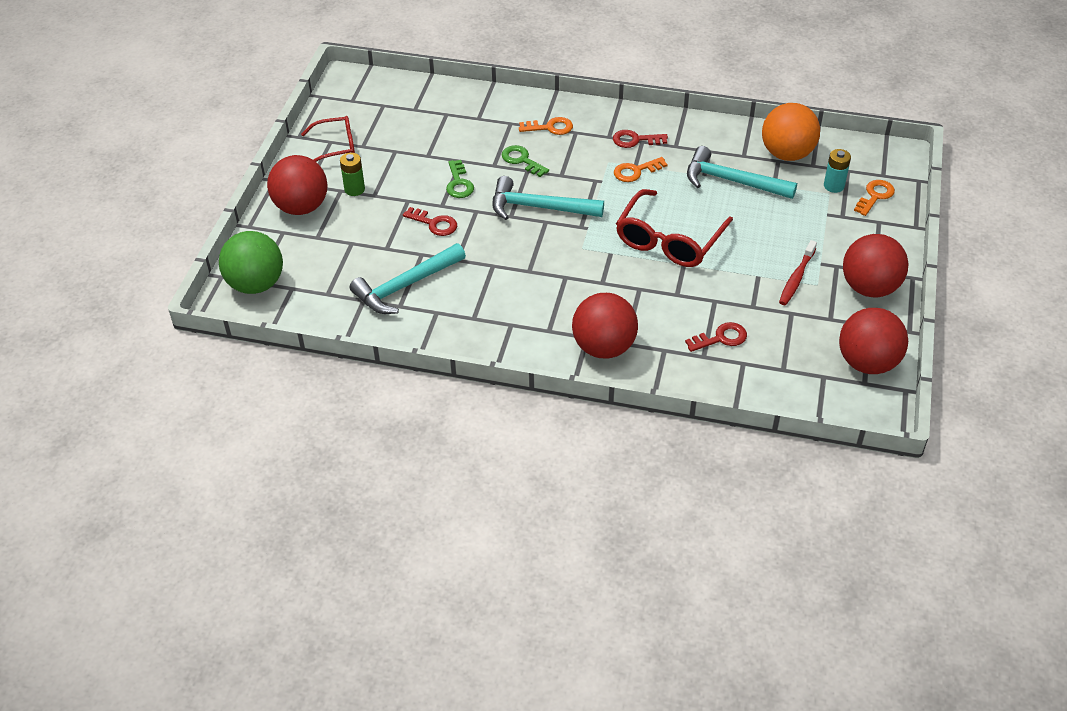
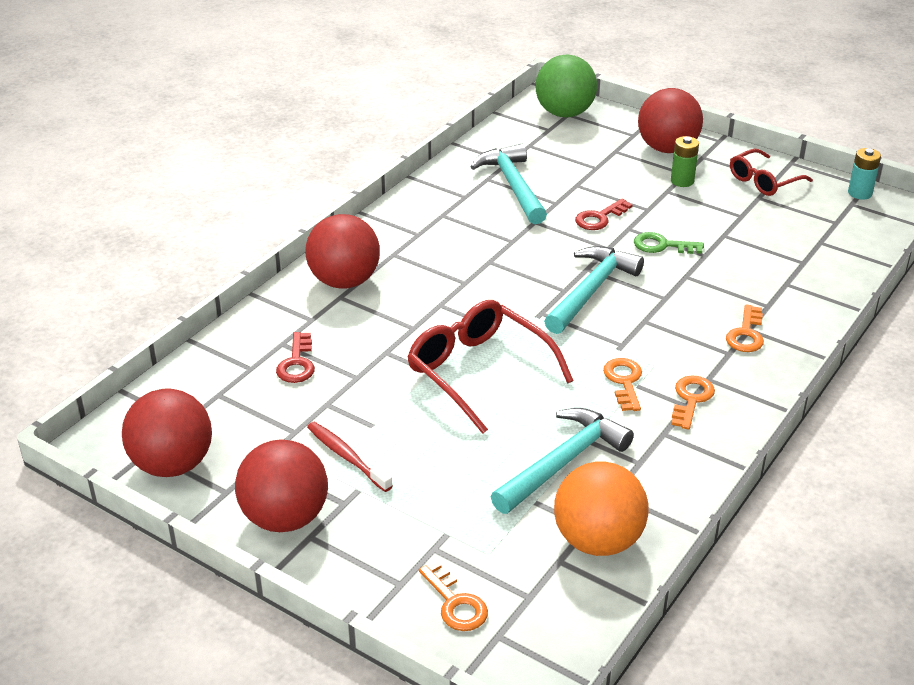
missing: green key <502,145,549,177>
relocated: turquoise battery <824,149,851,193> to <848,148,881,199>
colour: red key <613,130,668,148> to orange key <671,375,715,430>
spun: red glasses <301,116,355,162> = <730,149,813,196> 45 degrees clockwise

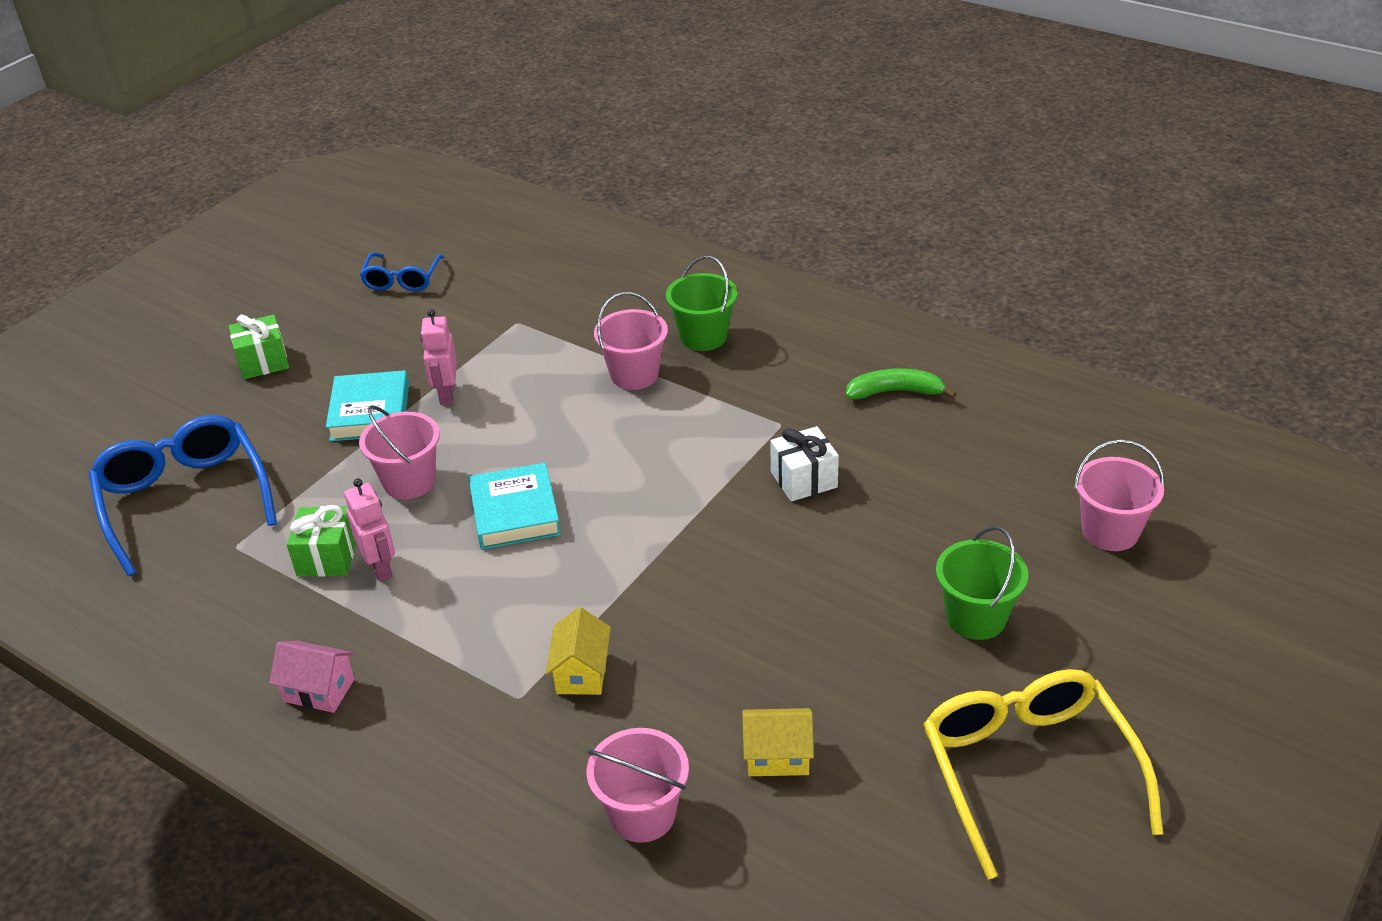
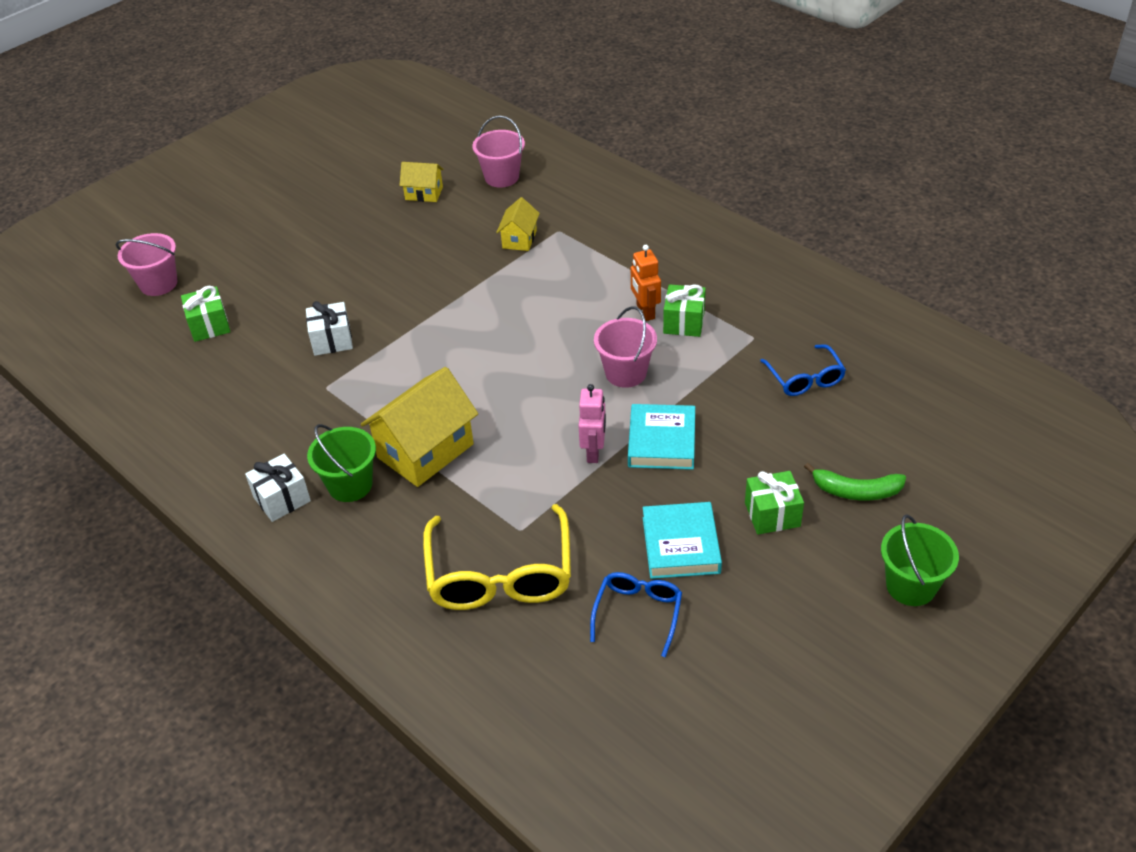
missing: pink house <269,641,354,713>
appeared: green gift <181,286,230,342>; white gift <245,454,311,522>
relocated: turquoise book <468,463,561,550> to <643,502,722,579>; green banana <846,368,957,399> to <804,463,906,500>; yellow glasses <924,669,1163,879> to <423,504,571,610>; green bucket <936,526,1028,640> to <881,515,959,606>
exchanged: pink bucket <594,292,668,390> to yellow house <361,367,478,487>
colour: pink robot <344,478,395,581> to orange robot <631,245,661,321>
size: blue glasses <89,415,277,576> = <760,344,846,396> x0.56

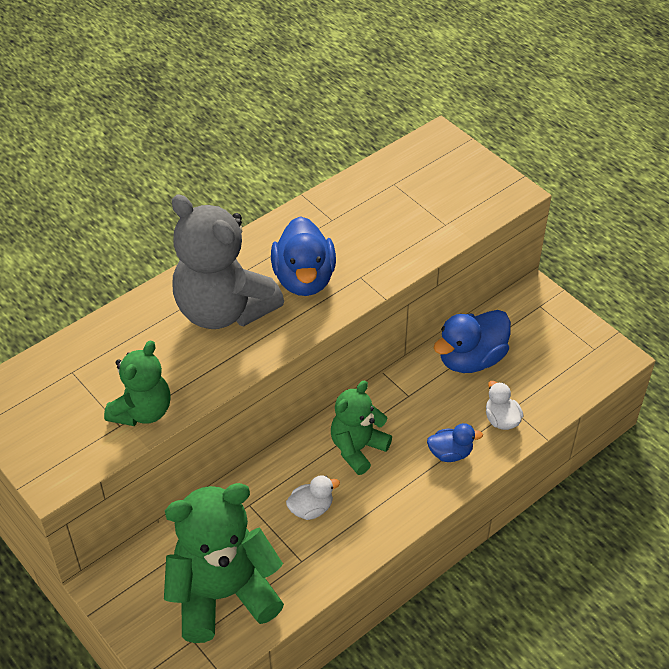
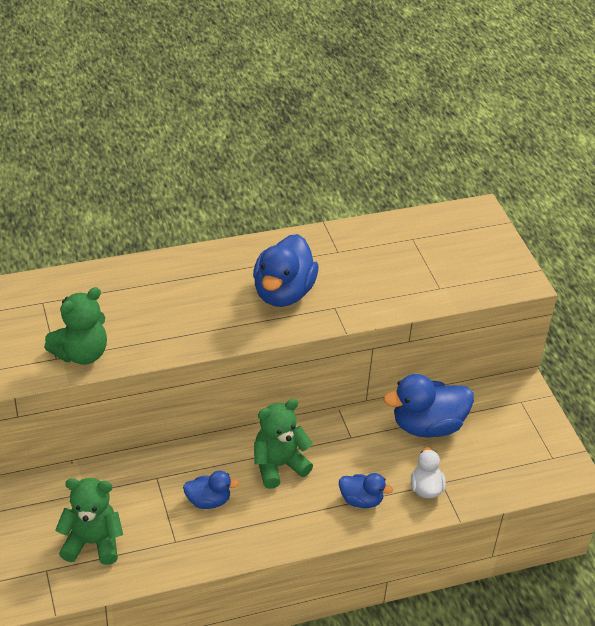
missing: grey teddy bear <172,195,284,329>
colour: white duck <286,475,340,520> to blue duck <183,471,239,509>
size: green teddy bear <164,483,284,643> = <55,478,123,565> x0.59

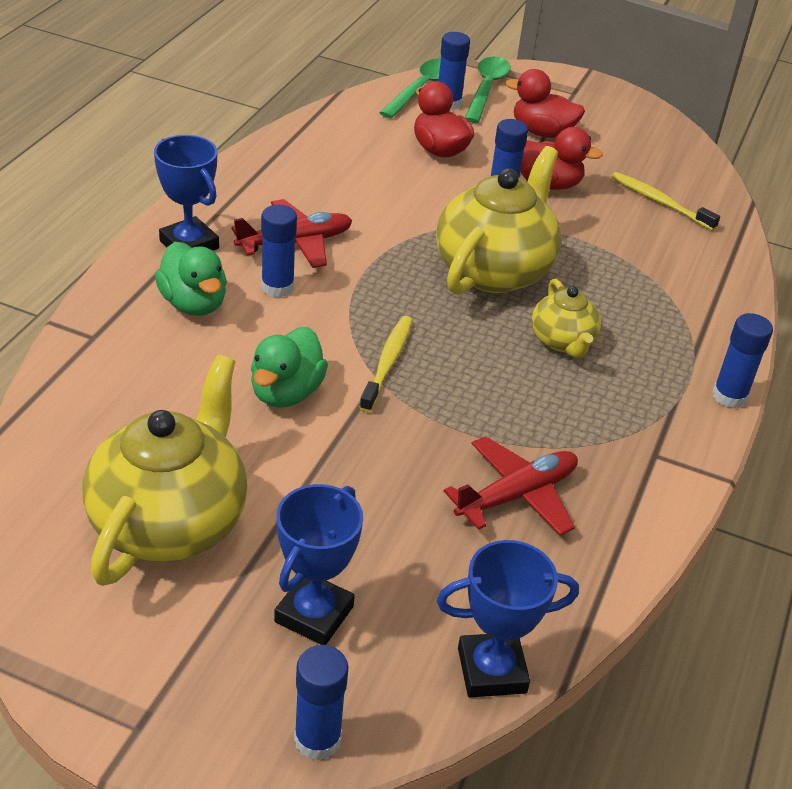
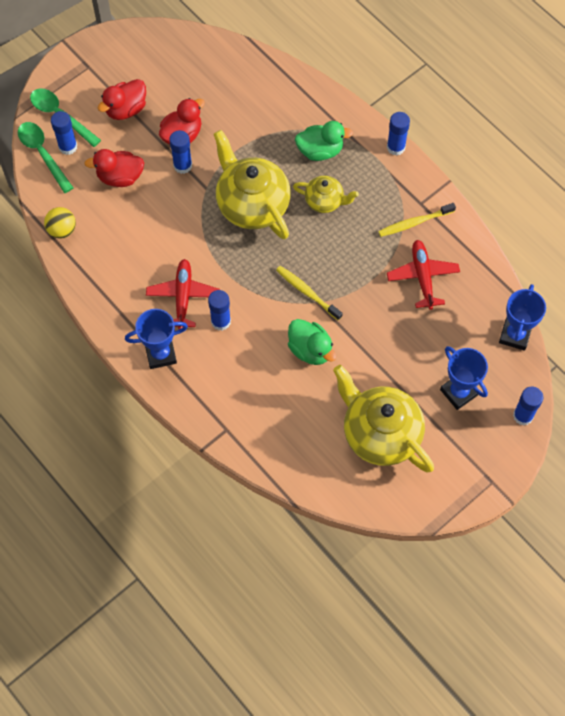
appeared: yellow ball <44,207,76,239>
relocated: green duck <155,242,227,316> to <295,121,353,161>; yellow toothbrush <611,172,720,231> to <378,203,456,237>

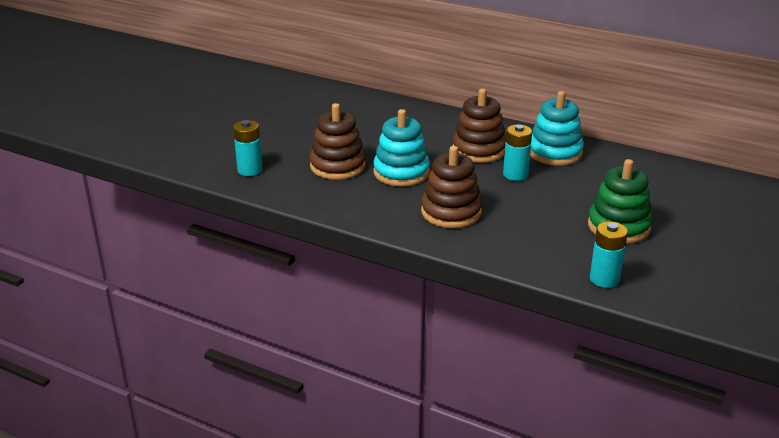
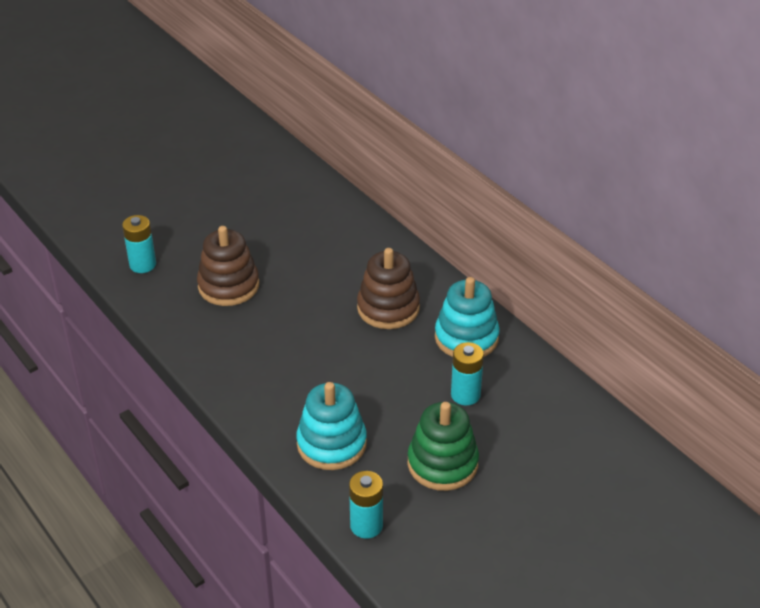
missing: brown stacking toy <421,146,482,228>
relocated: turquoise stacking toy <373,109,430,186> to <296,382,367,470>; turquoise battery <503,125,532,181> to <451,342,484,405>

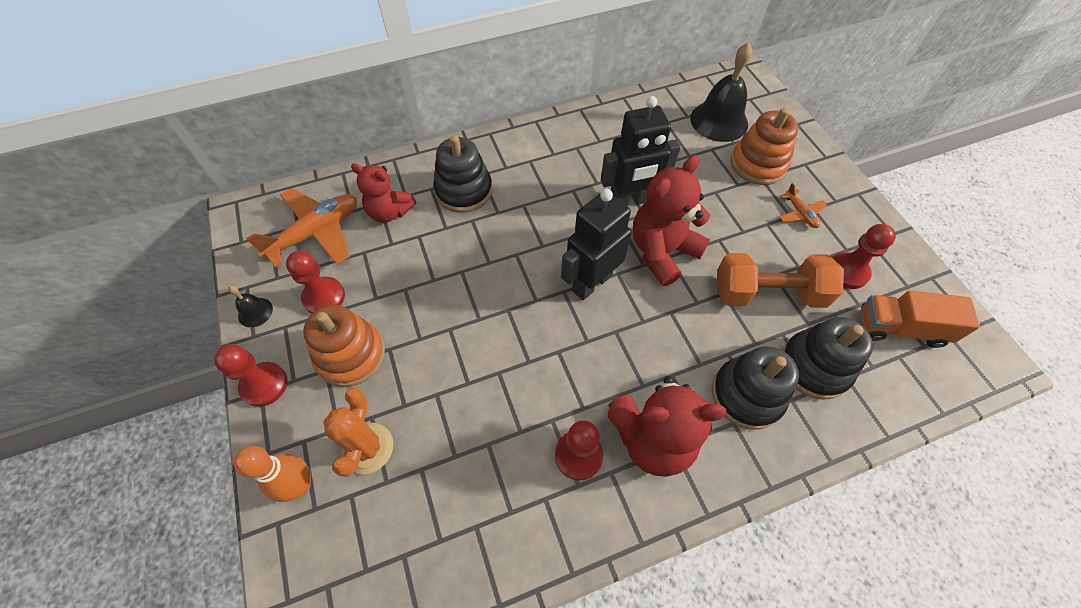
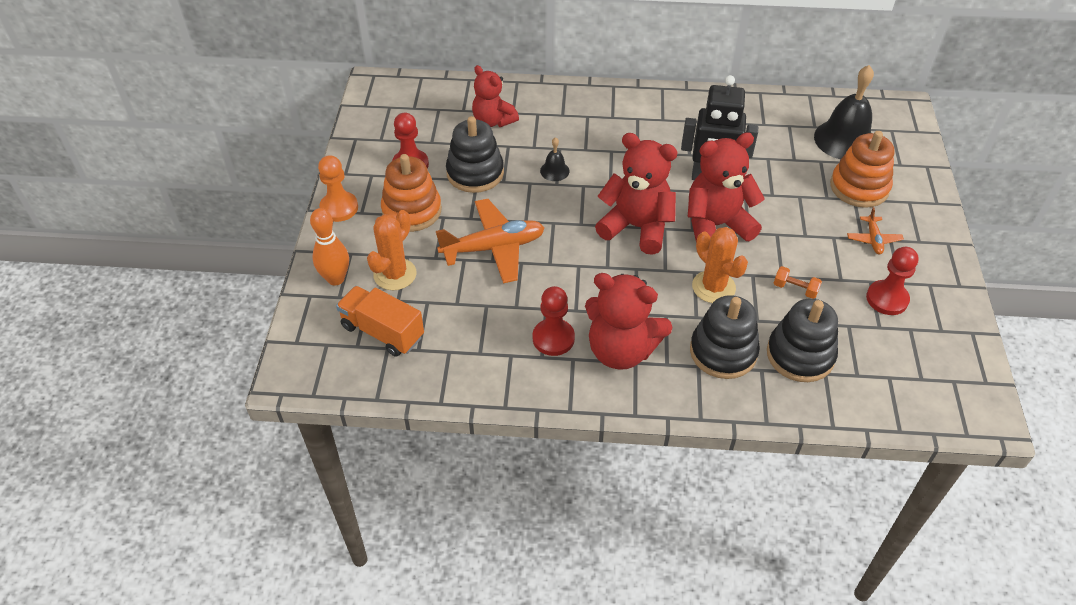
appeared: orange cactus <692,227,748,303>
relocated: black bell <228,285,273,327> to <540,137,570,181>; orange plane <246,188,357,267> to <436,199,545,284>; black stacking toy <433,135,492,213> to <446,116,504,193>; orange truck <861,291,980,348> to <336,286,424,357>
exchanged: black robot <561,189,632,300> to red teddy bear <595,133,678,255>
colour: red pawn <214,344,288,407> to orange pawn <318,155,358,222>
size: orange dumbbell <717,253,844,308> = <774,266,822,299> x0.42

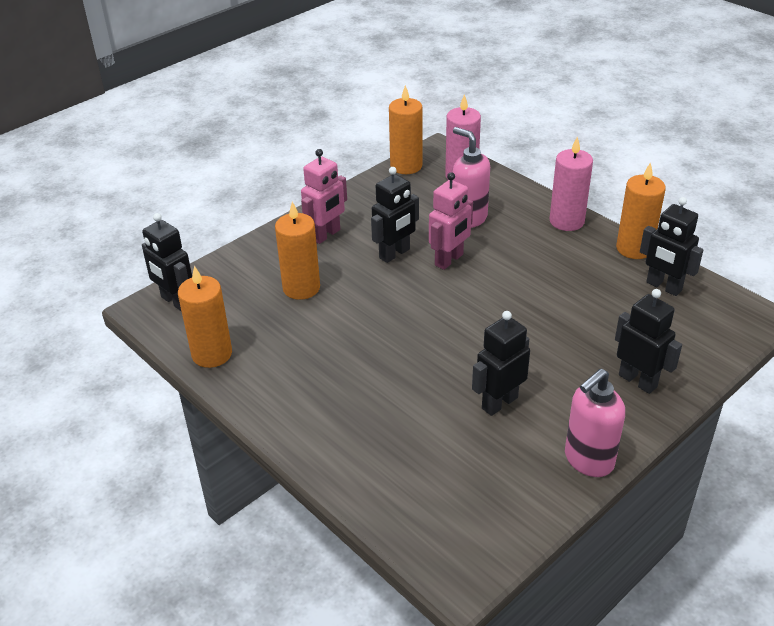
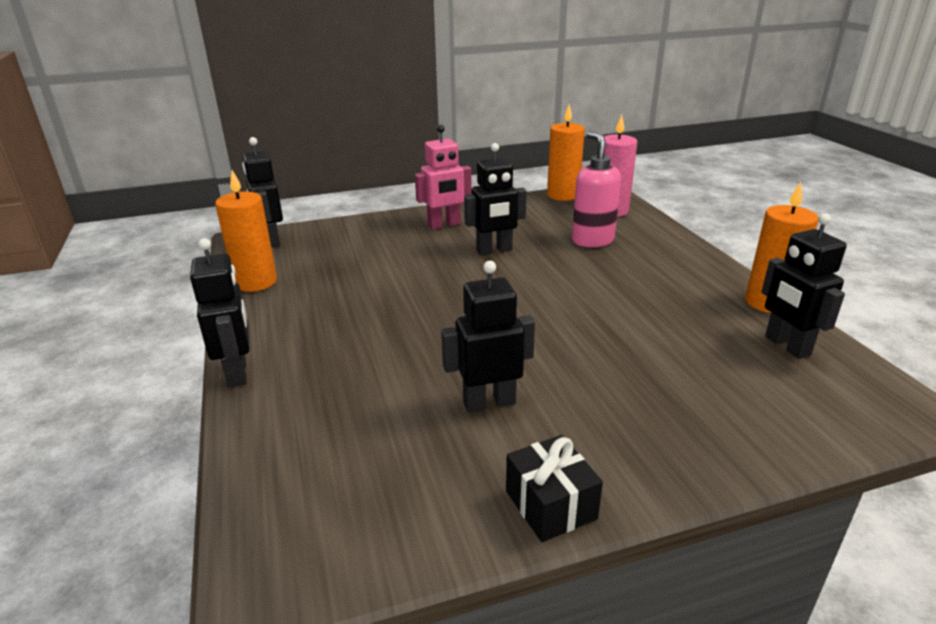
missing: orange candle <275,202,320,300>; pink robot <429,172,473,270>; pink candle <550,136,593,231>
relocated: black robot <615,289,682,394> to <190,238,249,388>
exchanged: pink soap dispenser <565,368,625,477> to black gift <506,435,603,542>

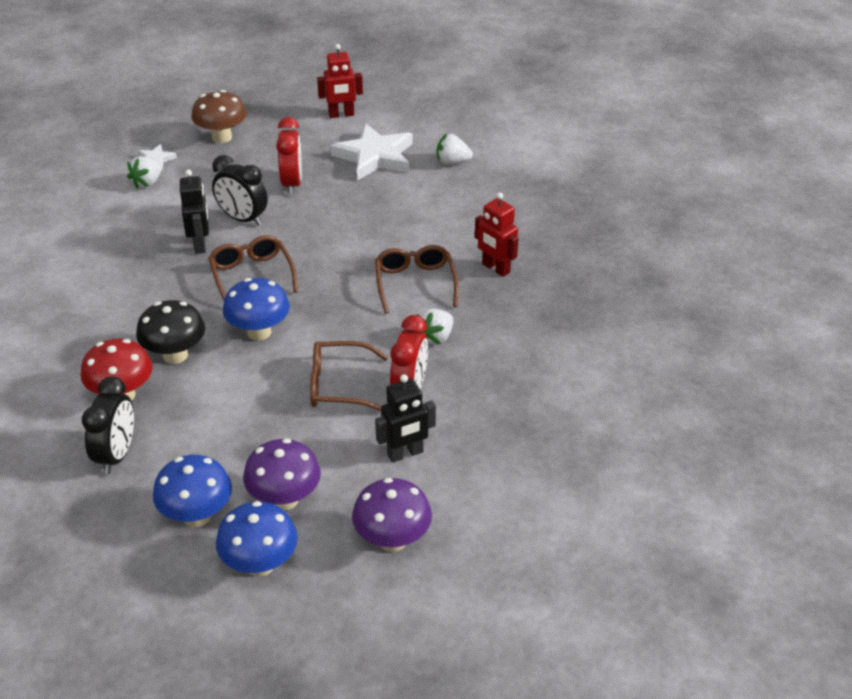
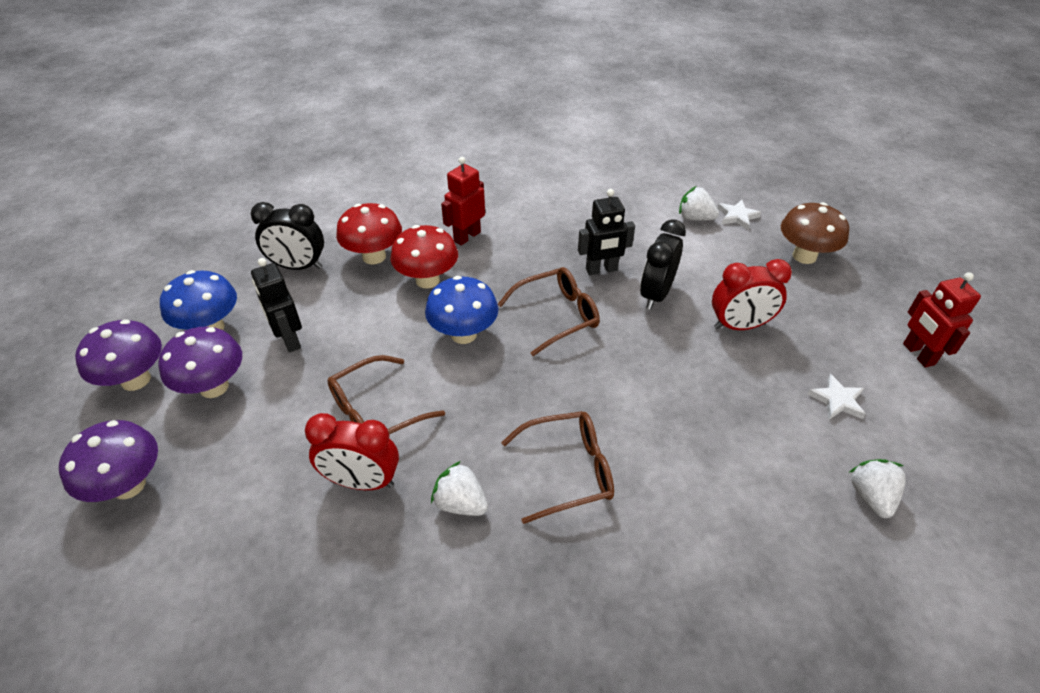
relocated: black robot <375,374,436,463> to <251,258,302,352>; red robot <475,192,518,277> to <441,157,485,245>
colour: black mushroom <136,300,205,364> to red mushroom <390,225,458,289>; blue mushroom <216,501,298,577> to purple mushroom <75,319,162,391>
spun: brown glasses <310,341,388,411> = <327,355,445,434> 120 degrees counterclockwise
size: white star <330,124,413,180> = <808,374,866,420> x0.47

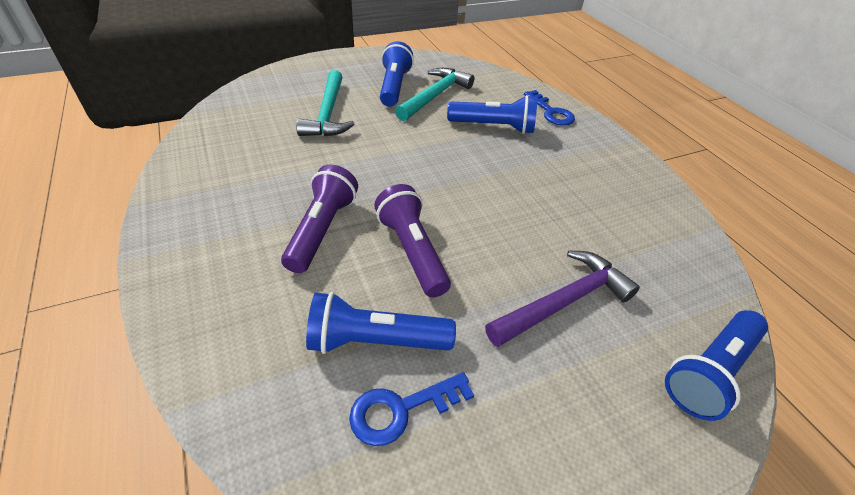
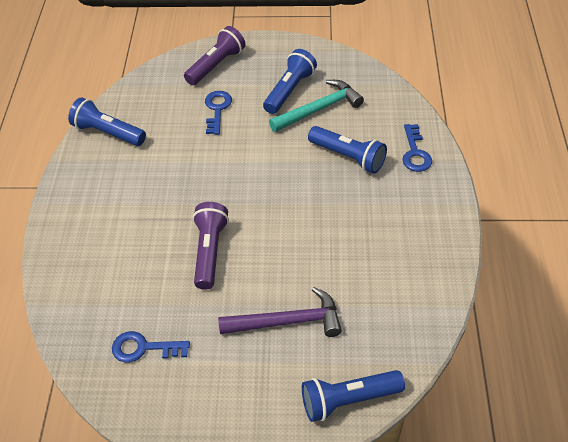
relocated: purple flashlight <281,164,358,273> to <184,26,246,85>; blue flashlight <306,292,456,354> to <68,97,146,146>
exchanged: turquoise hammer <296,70,354,136> to blue key <205,91,232,135>

